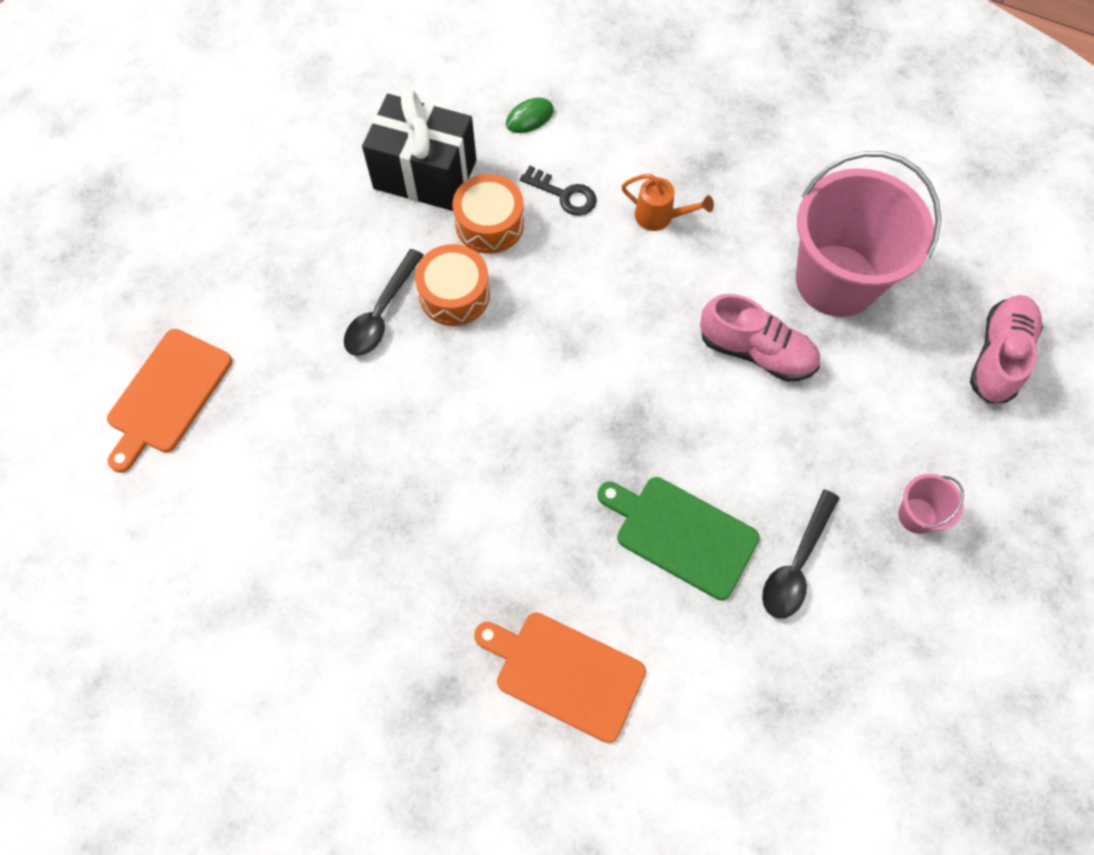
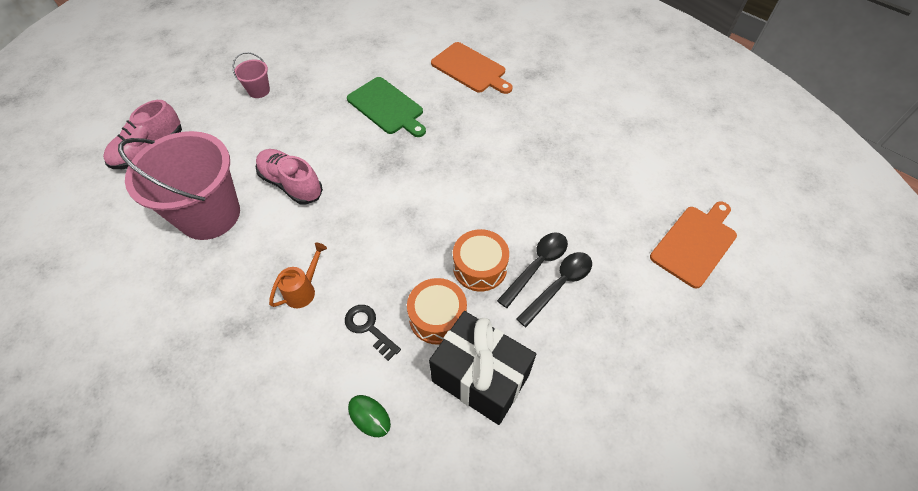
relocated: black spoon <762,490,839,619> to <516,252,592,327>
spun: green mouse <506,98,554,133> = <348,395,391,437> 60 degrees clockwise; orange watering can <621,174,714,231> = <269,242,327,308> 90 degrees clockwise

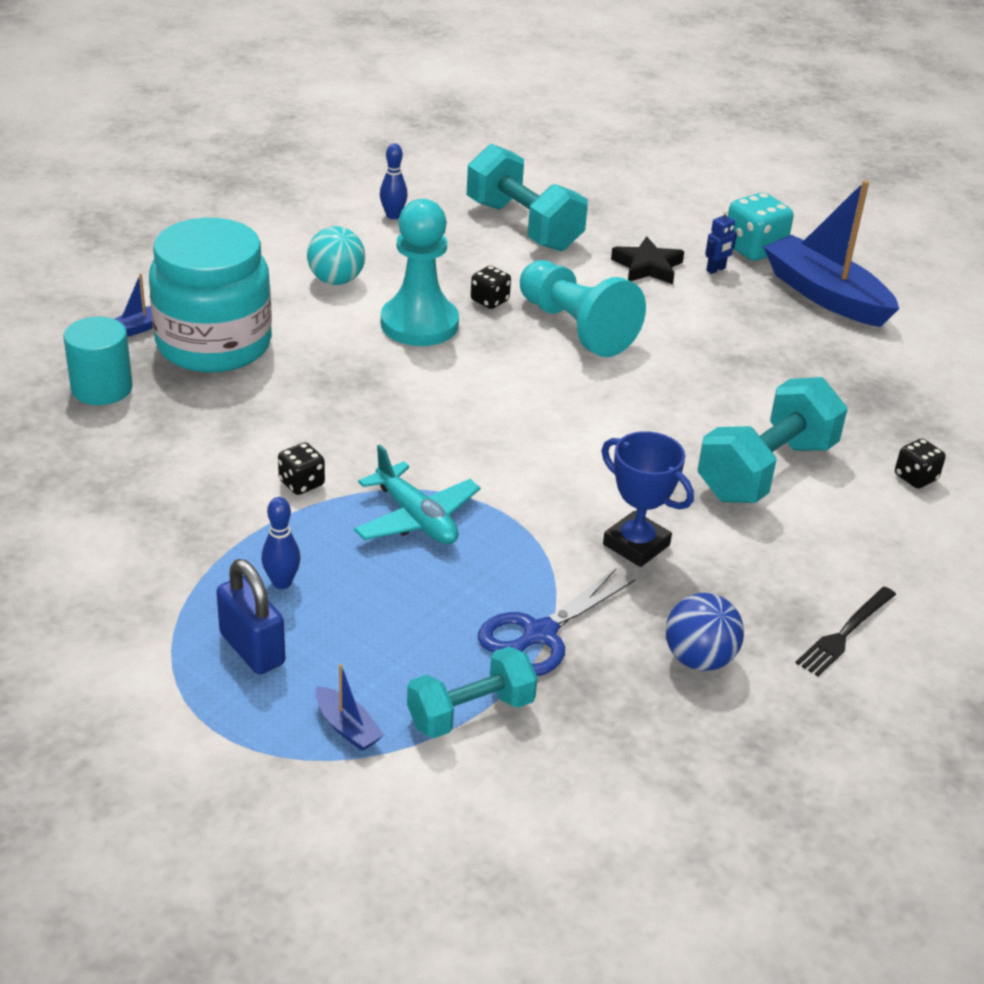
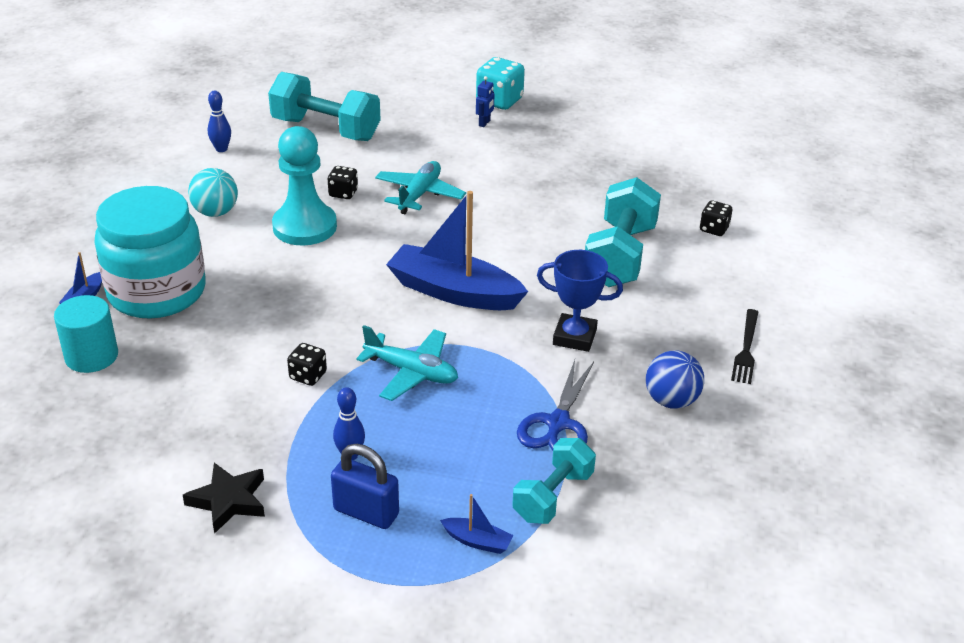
relocated: black star <611,236,684,284> to <183,463,265,534>; blue boat <763,180,899,327> to <386,191,528,310>
exchanged: turquoise pawn <520,260,646,357> to turquoise plane <375,161,466,214>

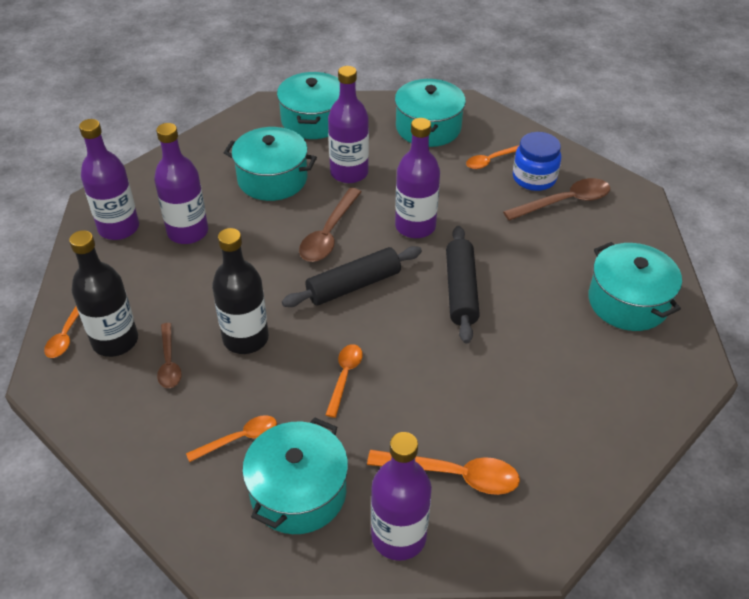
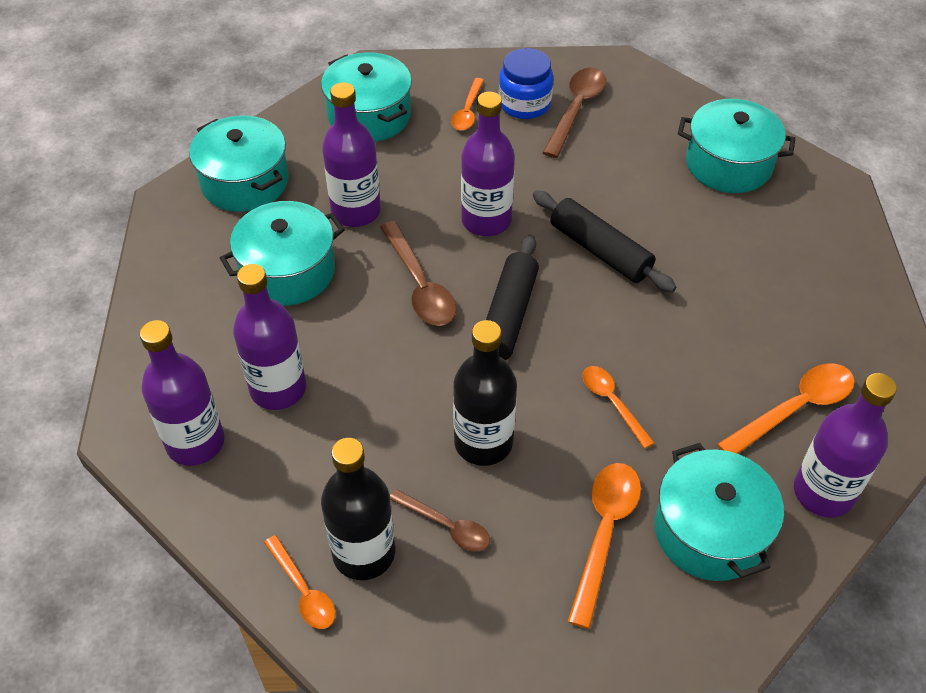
size: orange spoon <186,415,277,462> = <567,463,641,629> x1.57

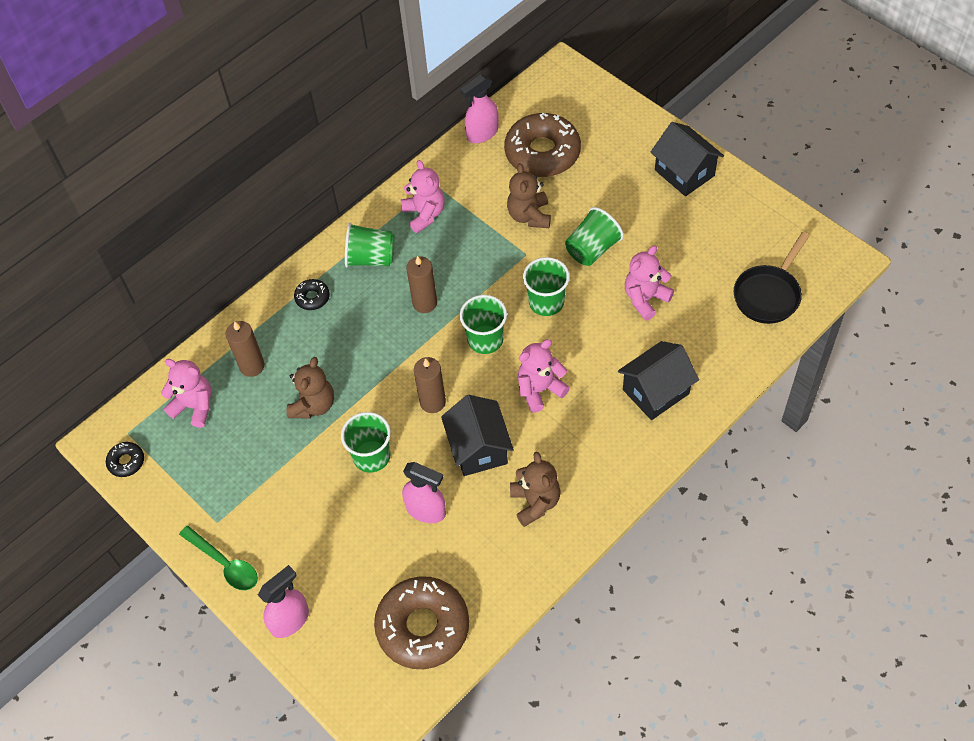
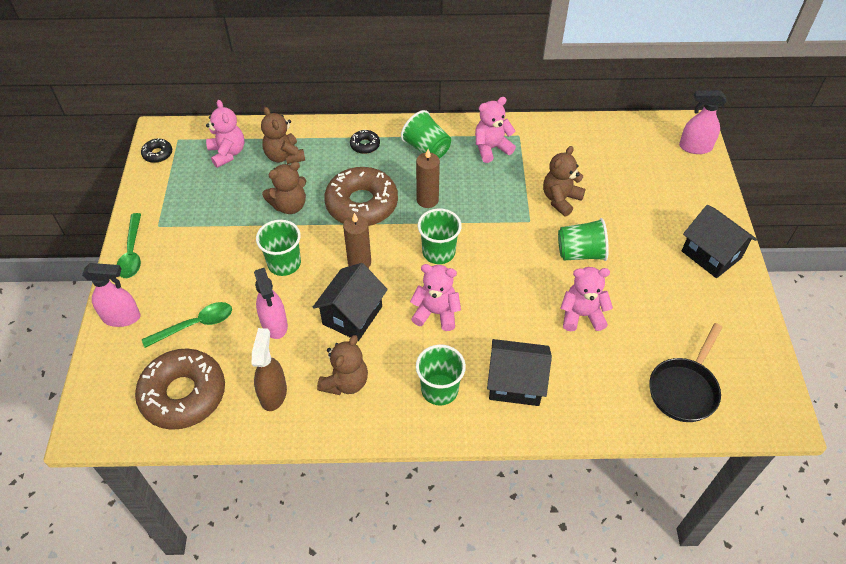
appeared: green spoon <142,302,232,348>; brown spray bottle <252,328,287,411>
relocated: pink spray bottle <460,74,498,143> to <679,90,727,154>; brown donut <504,113,581,177> to <324,167,398,226>; green cup <523,257,570,316> to <416,344,466,405>
exchanged: brown candle <226,321,265,377> to brown teddy bear <261,107,305,164>
spun: pink teddy bear <400,160,445,233> = <475,97,516,163> 135 degrees counterclockwise; black house <650,122,724,196> = <682,205,757,278> 45 degrees counterclockwise; black pan <734,232,810,324> = <649,323,723,422> 45 degrees counterclockwise

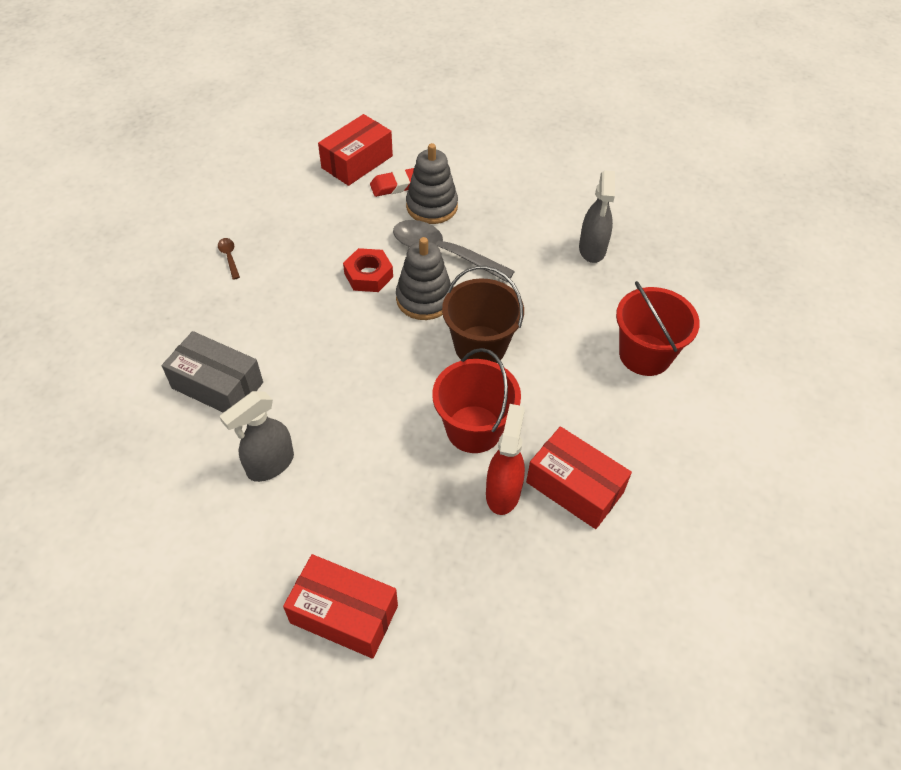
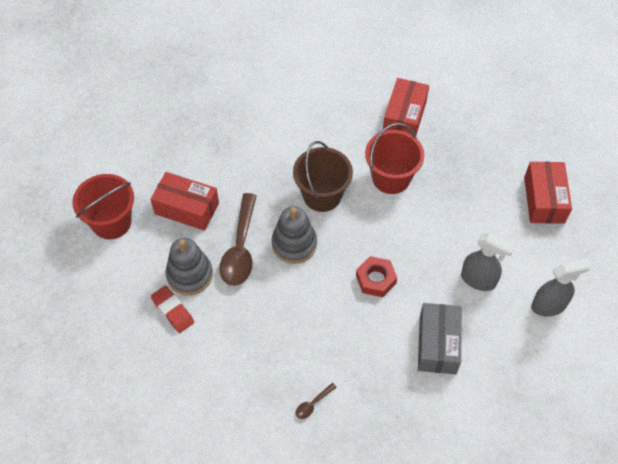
missing: red spray bottle <486,404,525,515>
relocated: red box <318,114,393,186> to <150,172,219,231>; red nut <343,248,393,292> to <356,256,397,297>; grey spray bottle <579,170,615,263> to <531,258,591,317>; red bucket <616,281,700,376> to <72,174,134,239>
colour: grey spoon <393,220,515,283> to brown spoon <219,193,257,286>

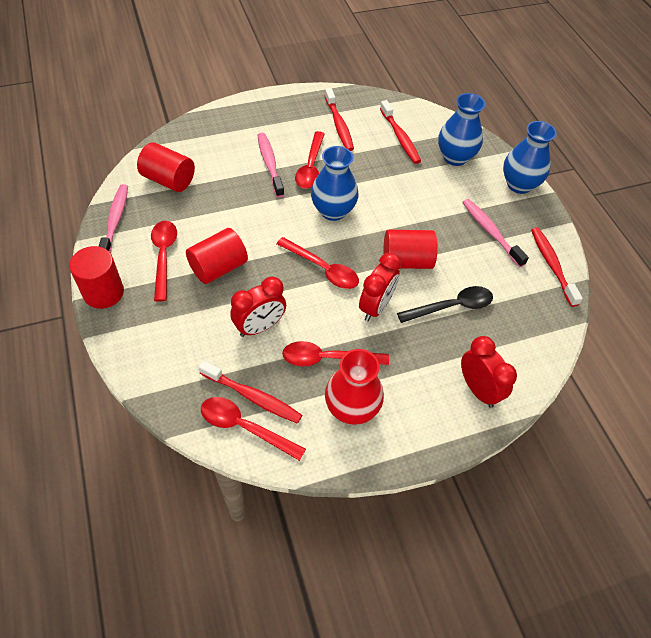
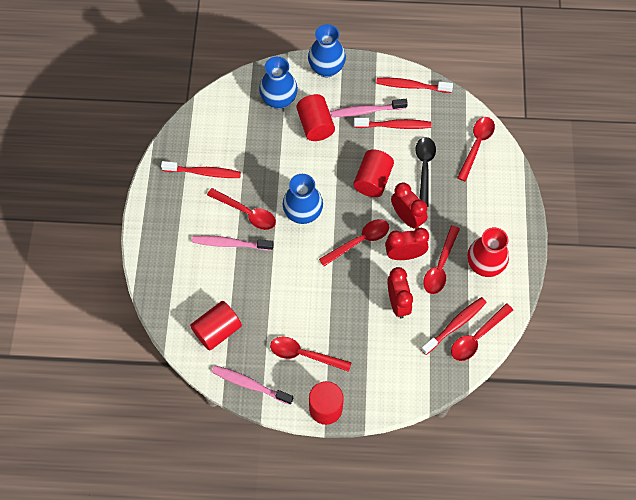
appeared: red spoon <457,117,495,181>
relocated: red cylinder <186,228,248,284> to <296,94,335,141>; red toothbrush <380,100,421,164> to <354,118,431,129>; red clock <461,336,517,408> to <385,228,429,260>

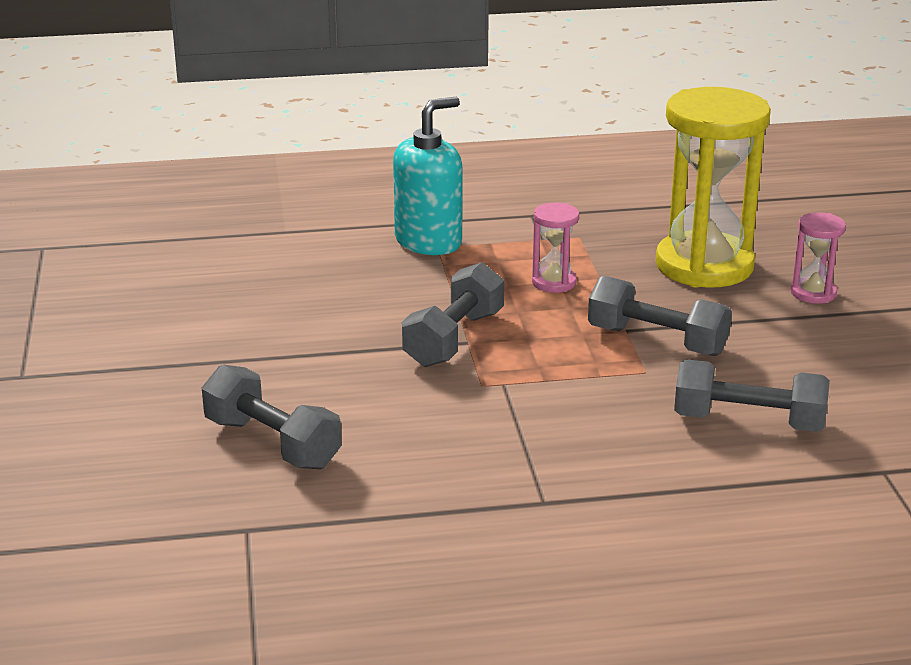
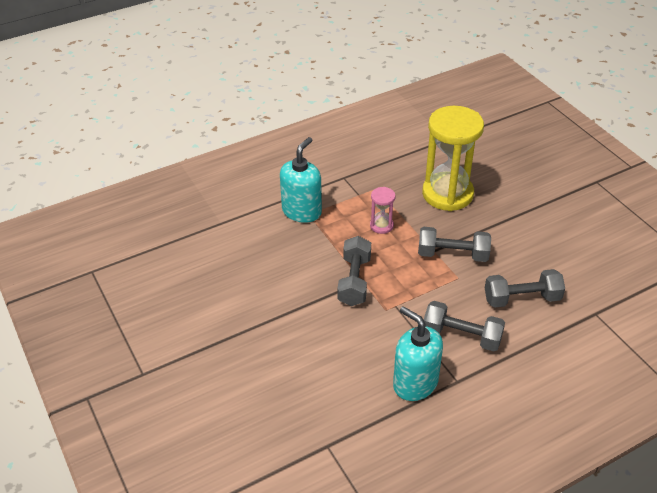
missing: pink hourglass <791,212,846,304>
appeared: turquoise soap dispenser <393,306,443,401>
relocated: grey dumbbell <202,364,342,469> to <424,301,505,352>

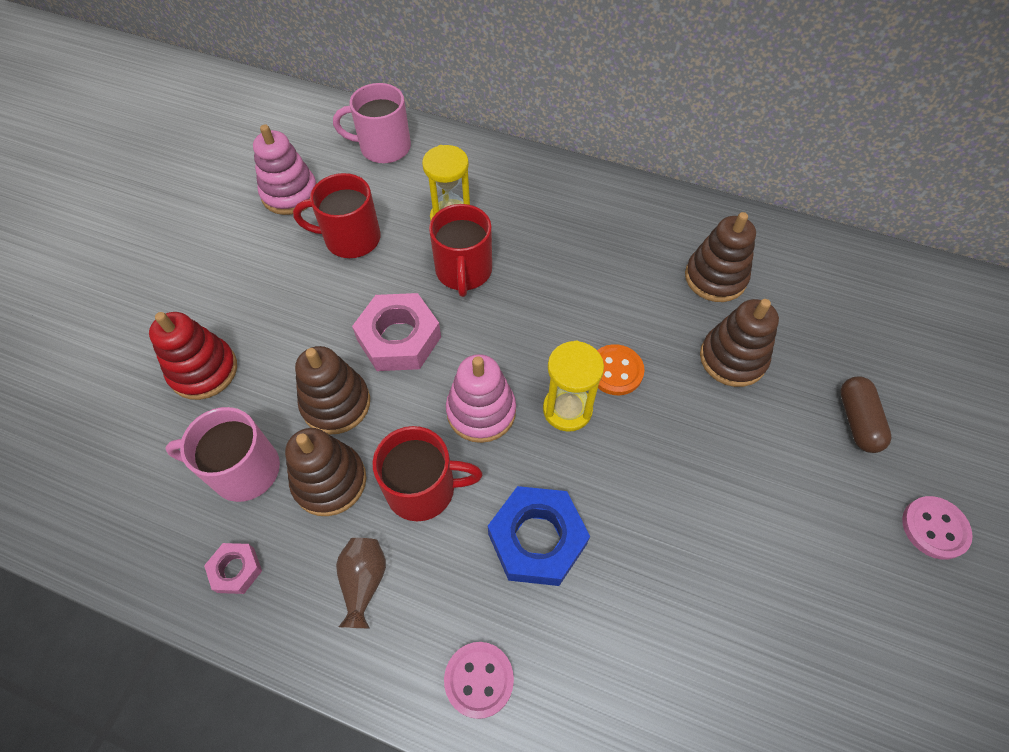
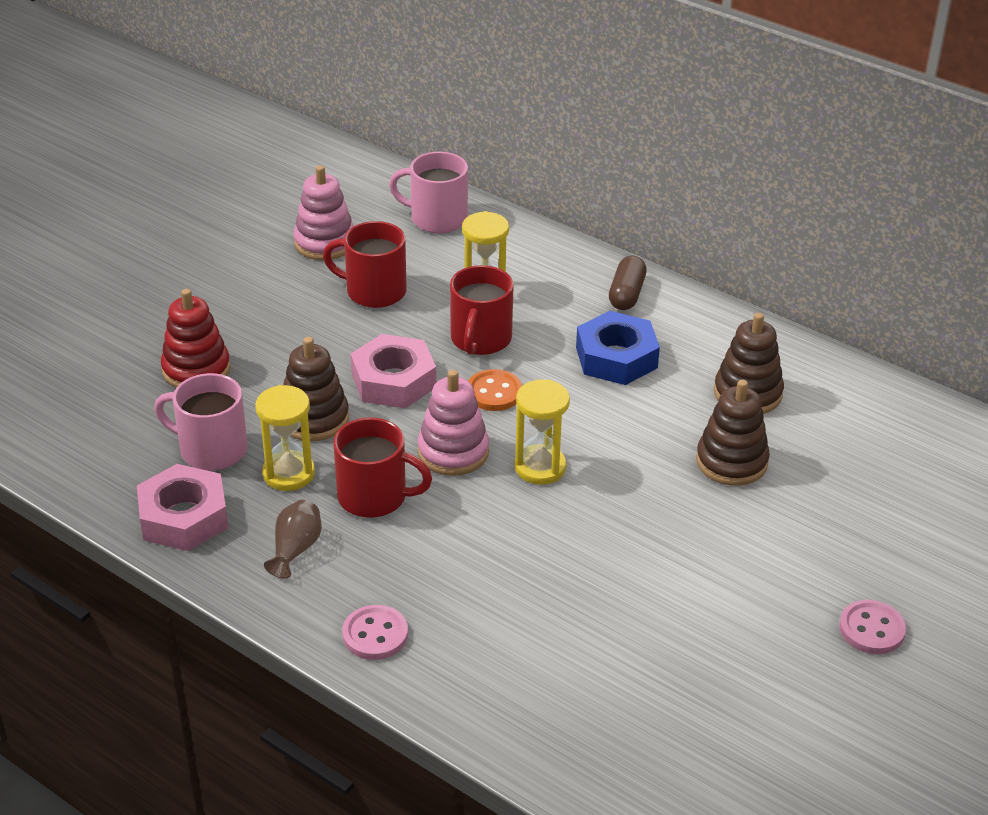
relocated: blue nut <488,486,590,586> to <576,311,660,385>; orange button <597,344,645,395> to <469,369,522,411>; brown capsule <840,376,891,453> to <609,256,647,310>
exchanged: brown stacking toy <285,428,366,516> to yellow hourglass <255,385,315,491>
size: pink nut <204,543,262,594> = <137,464,228,551> x1.94

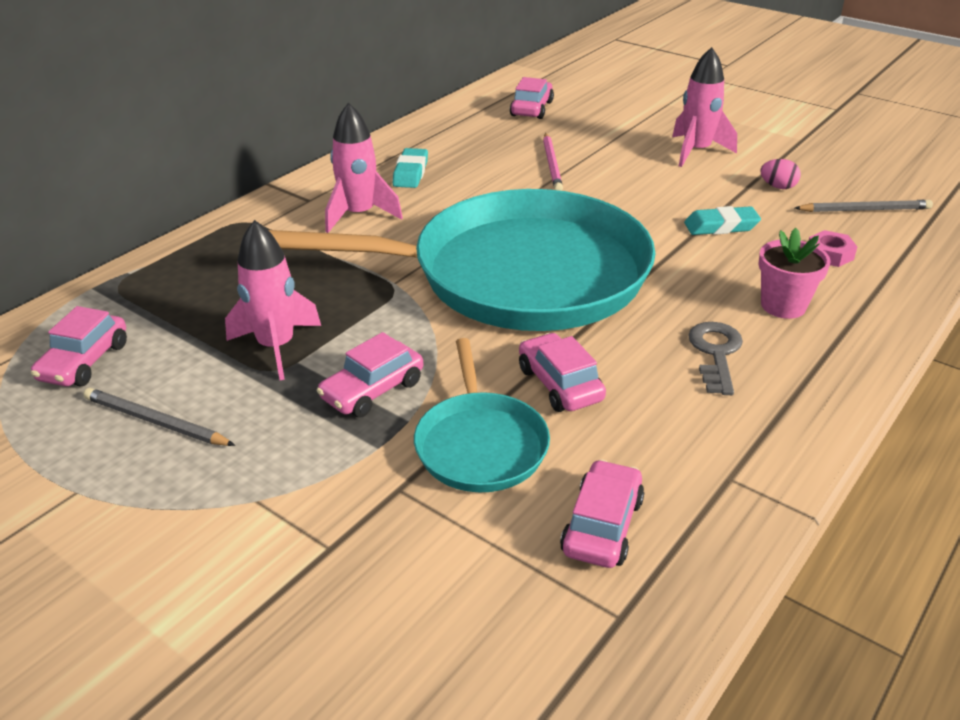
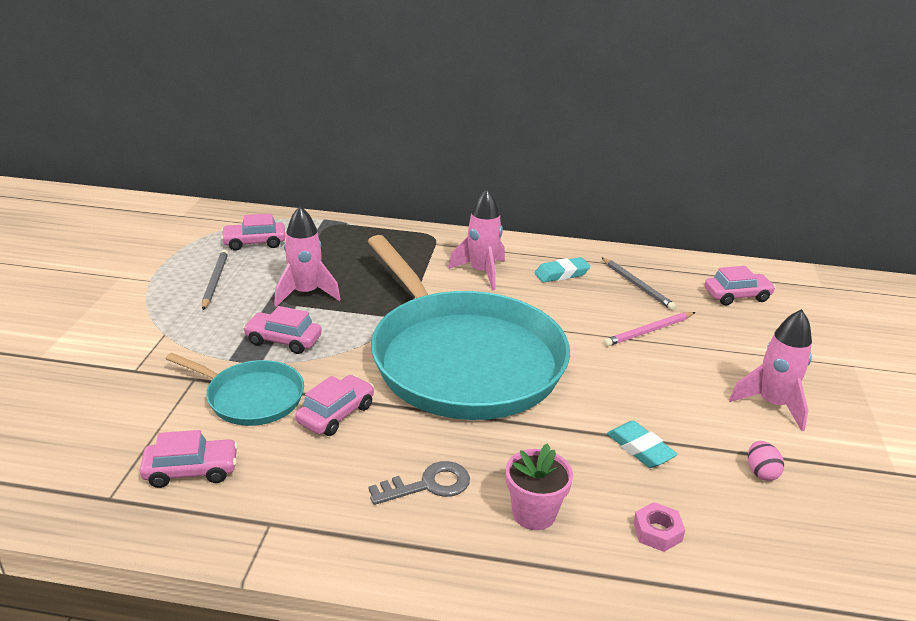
relocated: grey pencil <795,200,933,212> to <601,257,676,310>
spun: turquoise pan <414,338,550,492> = <166,353,304,426> 120 degrees counterclockwise

